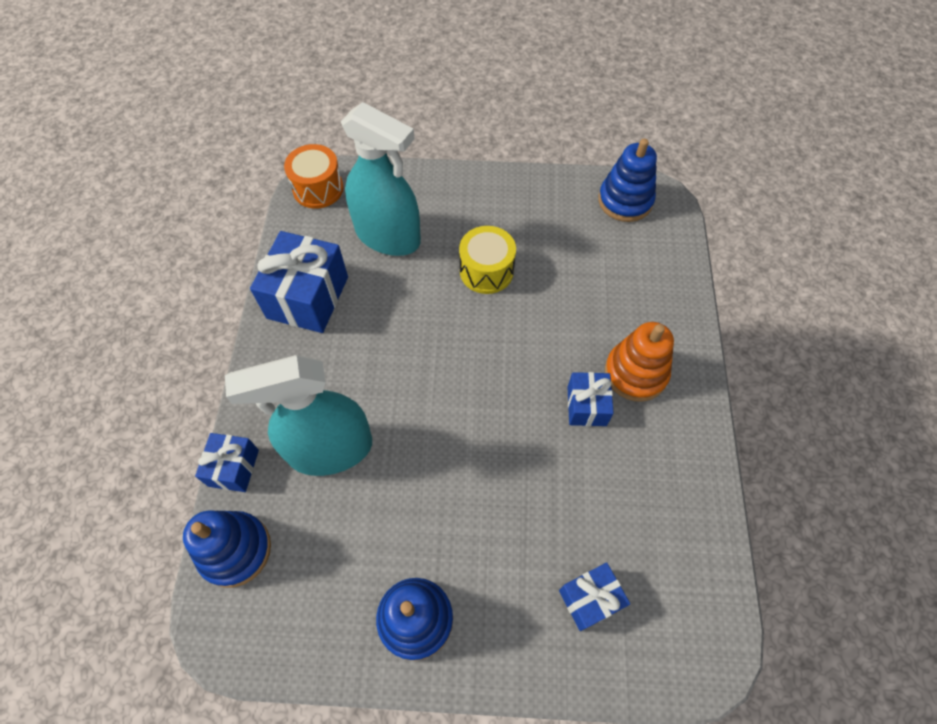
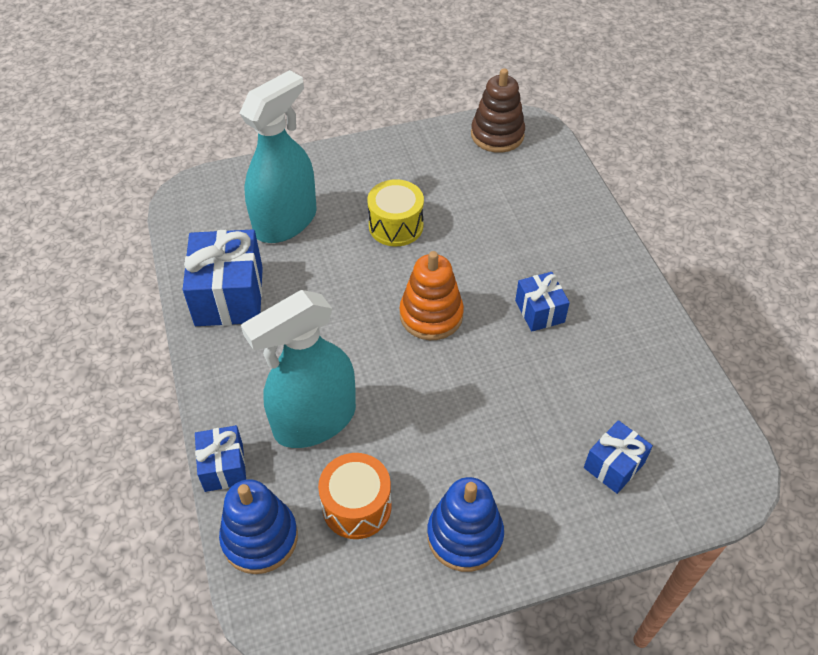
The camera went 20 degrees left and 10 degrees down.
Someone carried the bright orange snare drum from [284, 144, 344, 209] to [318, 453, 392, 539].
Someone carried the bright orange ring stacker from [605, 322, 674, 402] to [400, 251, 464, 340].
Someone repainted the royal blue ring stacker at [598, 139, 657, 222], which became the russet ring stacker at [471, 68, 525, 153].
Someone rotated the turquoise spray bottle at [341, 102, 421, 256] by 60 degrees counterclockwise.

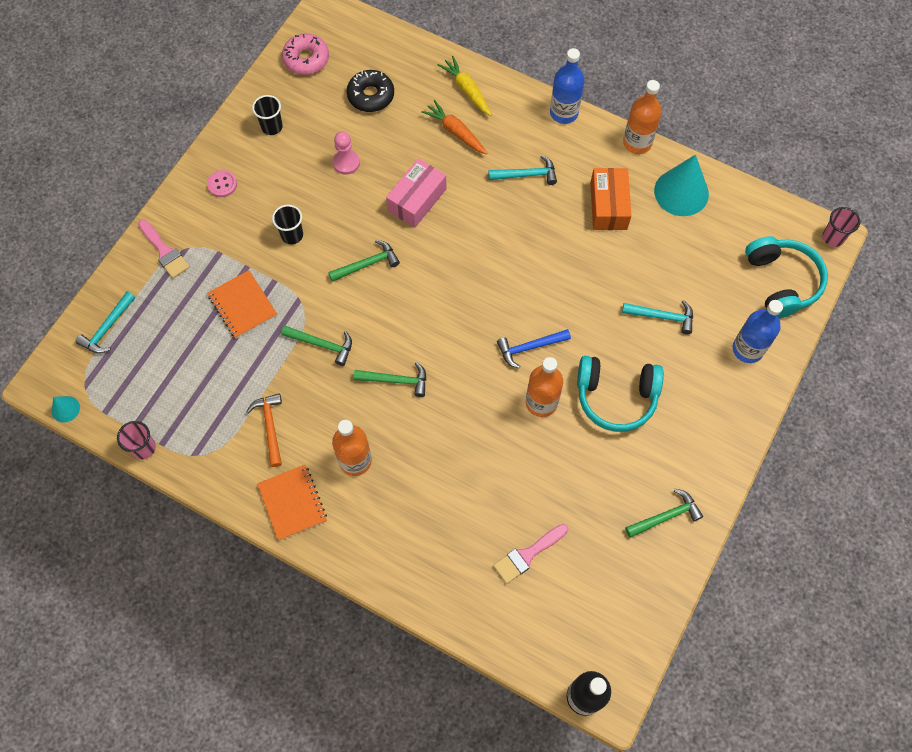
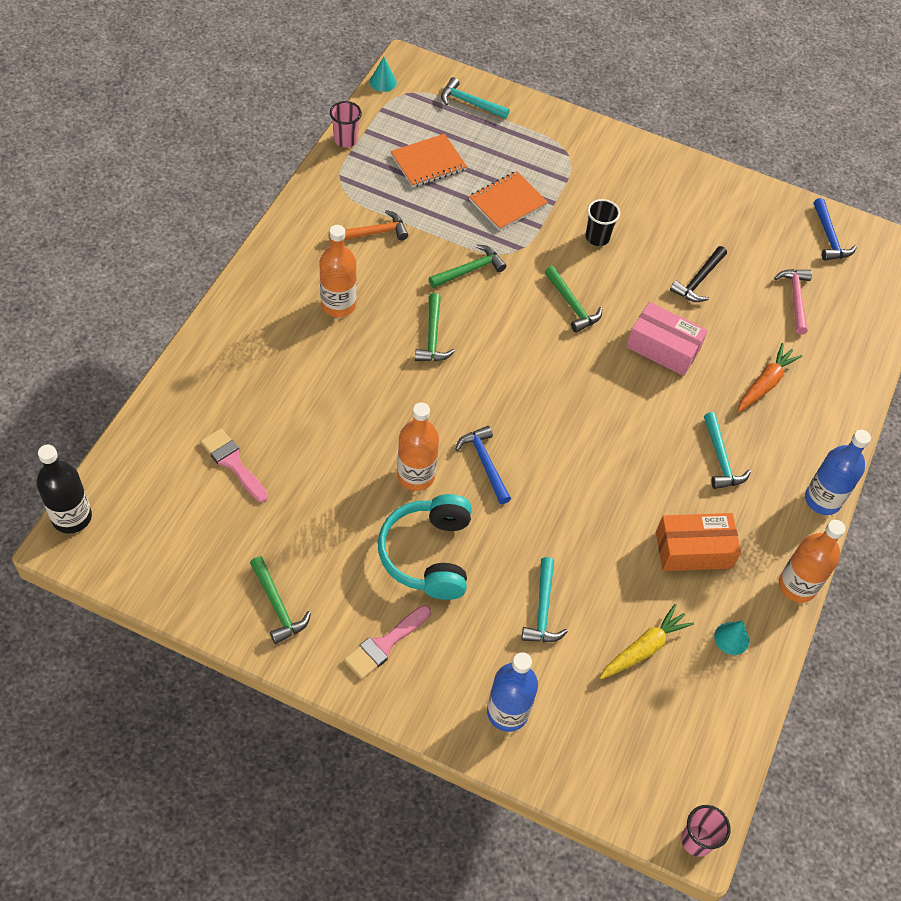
The camera went 80 degrees right and 10 degrees down.
Someone took away the rosy button at [207, 170, 237, 197].
Someone took away the ebony tumbler at [252, 95, 283, 135].
Someone took away the turquoise headset at [745, 236, 828, 318].
Someone carried the rosy paintbrush from [138, 219, 190, 278] to [344, 605, 431, 679].
Someone carried the bright orange notepad from [257, 465, 327, 541] to [391, 134, 467, 187].
Someone carried the yellow toy carrot from [438, 56, 492, 116] to [600, 604, 694, 679].
Someone swapped the rosy doughnut at [282, 34, 329, 75] for the royal blue carpenter's hammer at [814, 198, 857, 261].
Someone swapped the rosy pawn at [333, 132, 360, 175] for the ebony carpenter's hammer at [670, 246, 727, 302].
Someone swapped the ebony doughnut at [347, 70, 394, 112] for the rosy carpenter's hammer at [774, 269, 812, 334].
Someone rotated the green carpenter's hammer at [282, 326, 352, 366] by 135 degrees counterclockwise.
Someone scaled the turquoise cone shape at [654, 155, 709, 216] by 0.48.

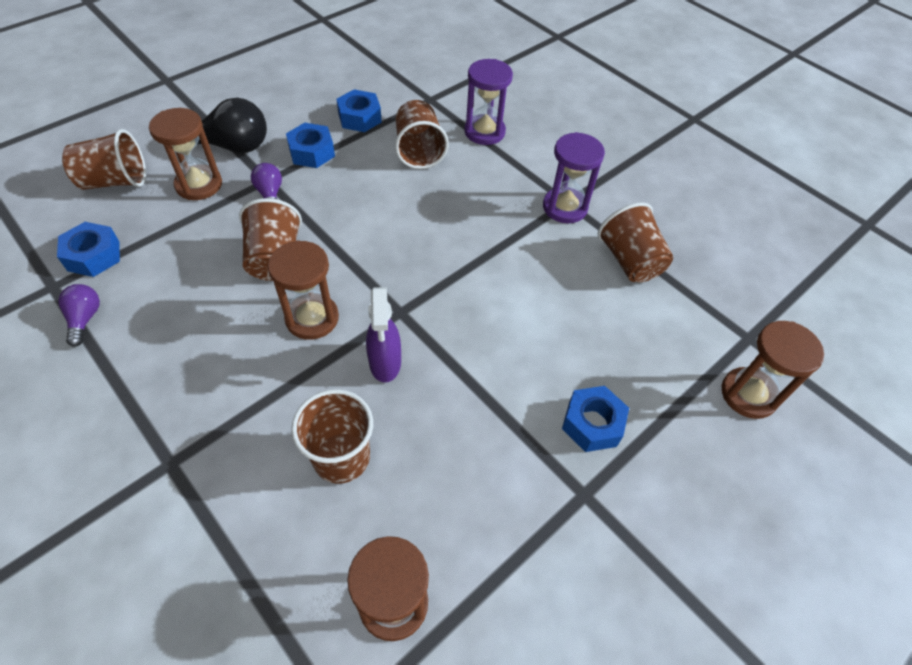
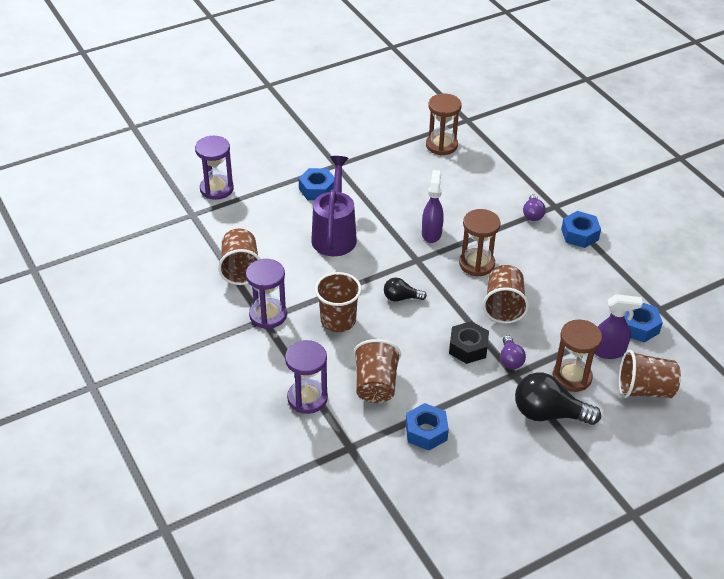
The camera went 165 degrees left and 10 degrees down.
Someone put down the violet sprinkling can at [311, 156, 357, 256].
Someone put down the ebony light bulb at [384, 278, 427, 302].
Someone put down the ebony nut at [449, 321, 489, 364].
Someone put down the violet spray bottle at [594, 294, 643, 359].
Someone carried the violet light bulb from [58, 284, 100, 347] to [523, 194, 546, 221].
Someone carried the royal blue nut from [286, 123, 335, 168] to [561, 211, 601, 248].
Someone carried the russet tumbler from [291, 389, 373, 484] to [315, 272, 362, 332].
Someone repainted the russet hourglass at [722, 321, 824, 419], which became the violet hourglass at [195, 136, 234, 200].

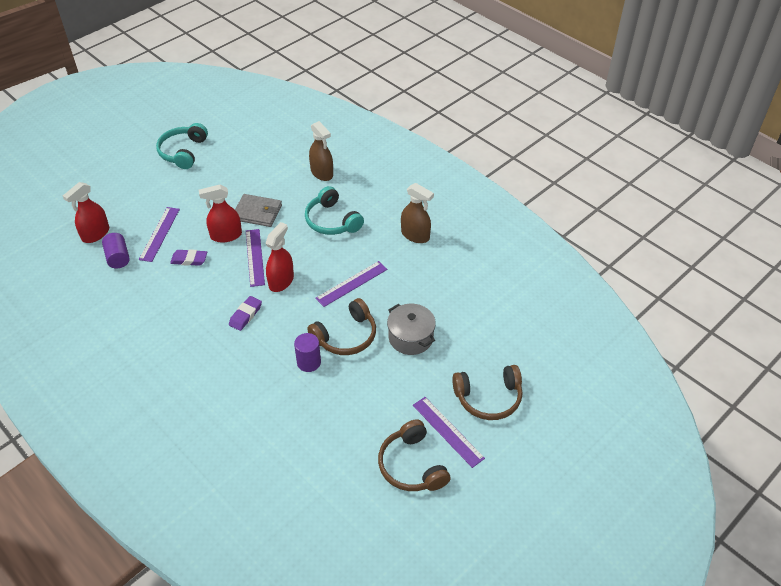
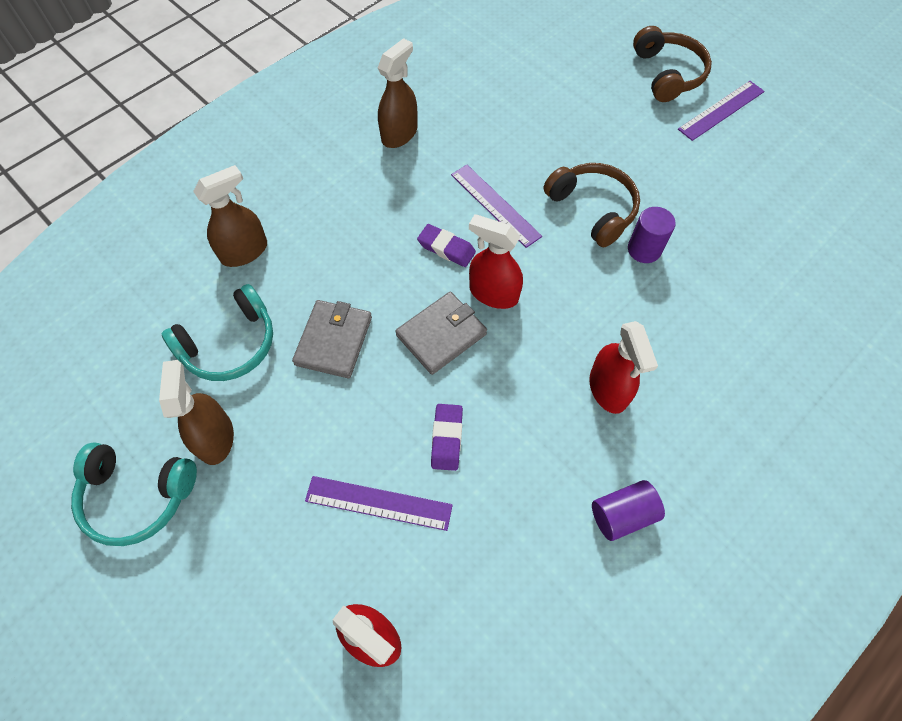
The camera went 90 degrees left and 15 degrees up.
Someone took away the russet headset at [378, 419, 451, 491].
Someone took away the ash-grey cooking pot at [387, 304, 436, 355].
Someone put down the russet spray bottle at [159, 360, 234, 465].
Someone carried the violet solid cylinder from [102, 233, 130, 268] to [592, 480, 665, 541].
Someone carried the scarlet spray bottle from [199, 185, 242, 243] to [589, 321, 658, 414].
Someone carried the violet eraser from [229, 296, 262, 331] to [417, 224, 476, 267].
Someone carried the turquoise headset from [305, 186, 364, 235] to [161, 284, 273, 381].
Someone swapped the violet measuring stick at [246, 229, 265, 287] for the ash-grey billfold at [395, 292, 487, 375].

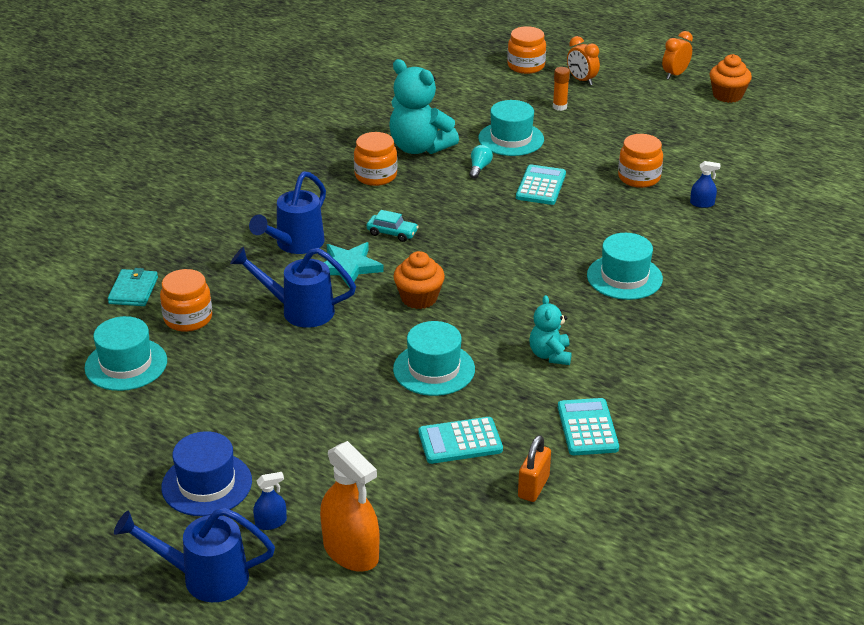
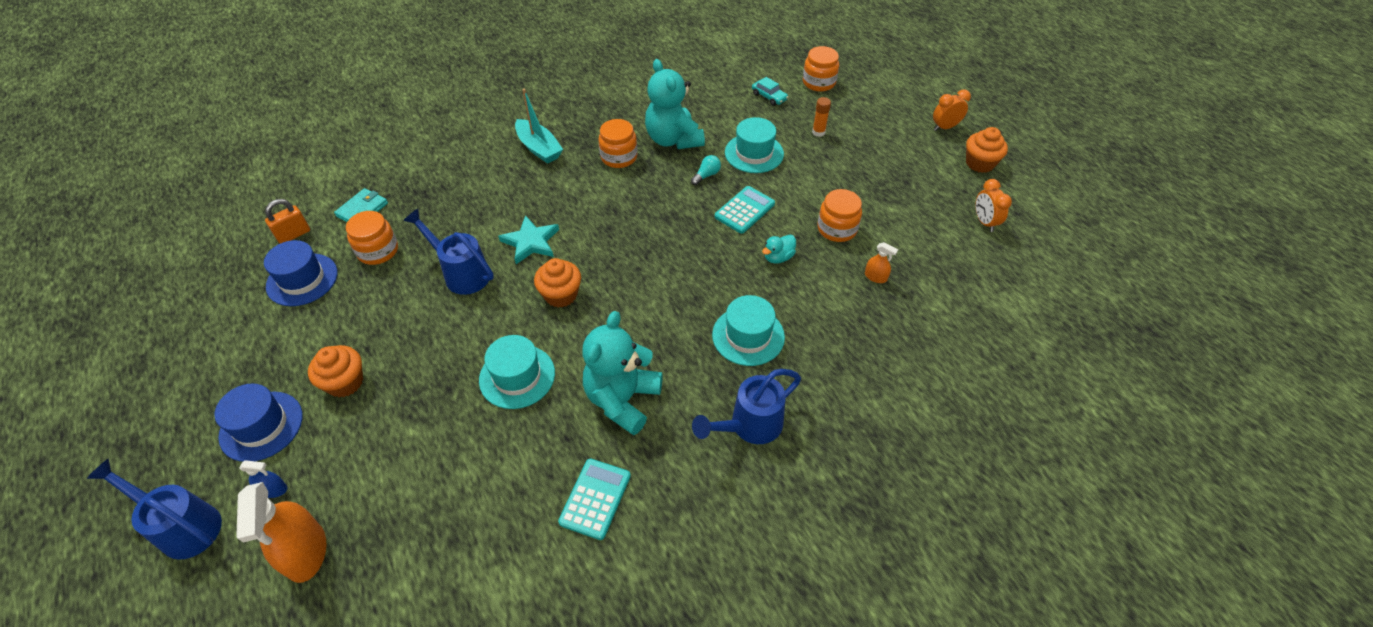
The camera went 25 degrees right and 15 degrees up.
Someone took away the turquoise adding machine at [419, 417, 503, 464].
Someone put down the bright orange muffin at [308, 345, 363, 397].
Someone put down the turquoise boat at [515, 89, 563, 164].
Someone put down the turquoise duck at [762, 235, 796, 264].
Someone carried the royal blue sprinkling can from [249, 171, 326, 254] to [692, 369, 801, 444].
Someone carried the turquoise car from [366, 210, 419, 242] to [752, 77, 788, 106].
Someone carried the bright orange small lock from [518, 435, 551, 502] to [265, 199, 310, 244].
Someone carried the bright orange clock from [567, 36, 600, 85] to [975, 179, 1012, 232].
Someone repainted the turquoise top hat at [85, 316, 167, 391], which became the royal blue top hat at [264, 240, 338, 306].
Someone repainted the royal blue spray bottle at [690, 161, 720, 208], which became the bright orange spray bottle at [865, 242, 898, 283].
Someone scaled the turquoise stuffed bear at [529, 295, 572, 365] by 1.80.

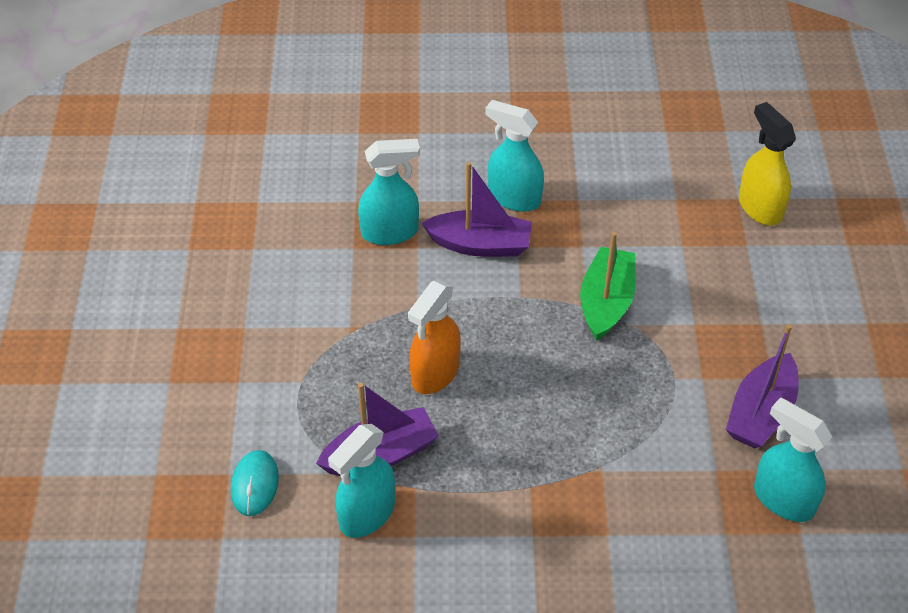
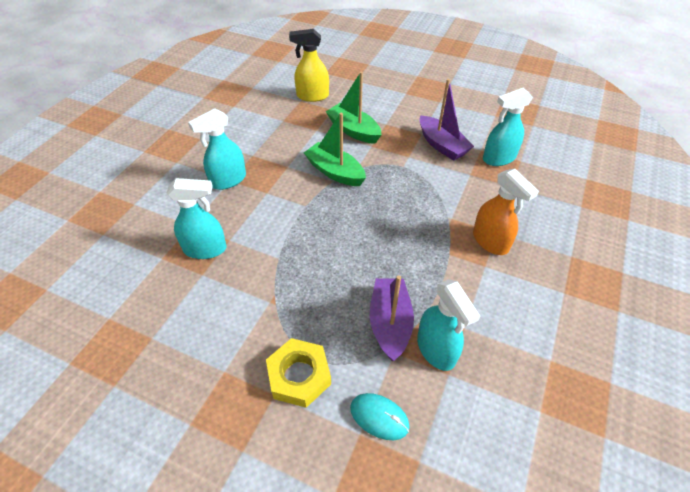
The camera went 65 degrees left and 0 degrees up.
Someone took away the violet boat at [421, 162, 532, 257].
Someone put down the yellow nut at [266, 338, 331, 408].
Someone put down the green boat at [326, 72, 381, 144].
Someone carried the bright orange spray bottle from [408, 281, 461, 394] to [473, 168, 539, 255].
Someone rotated the turquoise spray bottle at [358, 139, 420, 245] by 75 degrees clockwise.

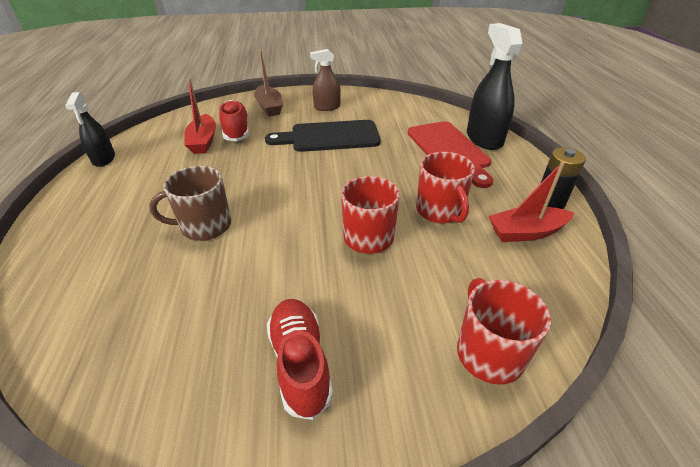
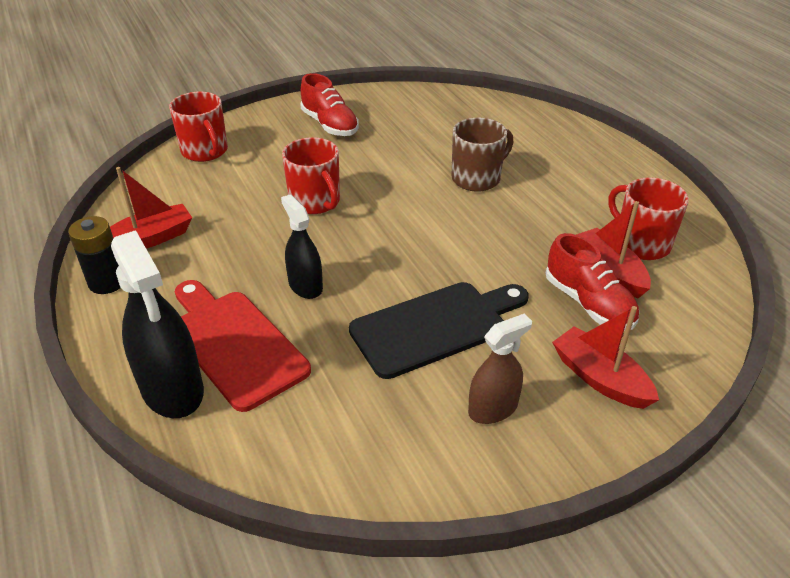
The camera went 160 degrees right and 0 degrees up.
Someone carried the ebony spray bottle from [65, 92, 115, 167] to [281, 194, 323, 299].
Someone carried the scarlet tea mug from [416, 152, 475, 223] to [608, 177, 689, 260].
Someone repainted the russet boat at [254, 50, 283, 117], which became the scarlet boat at [552, 306, 659, 409].

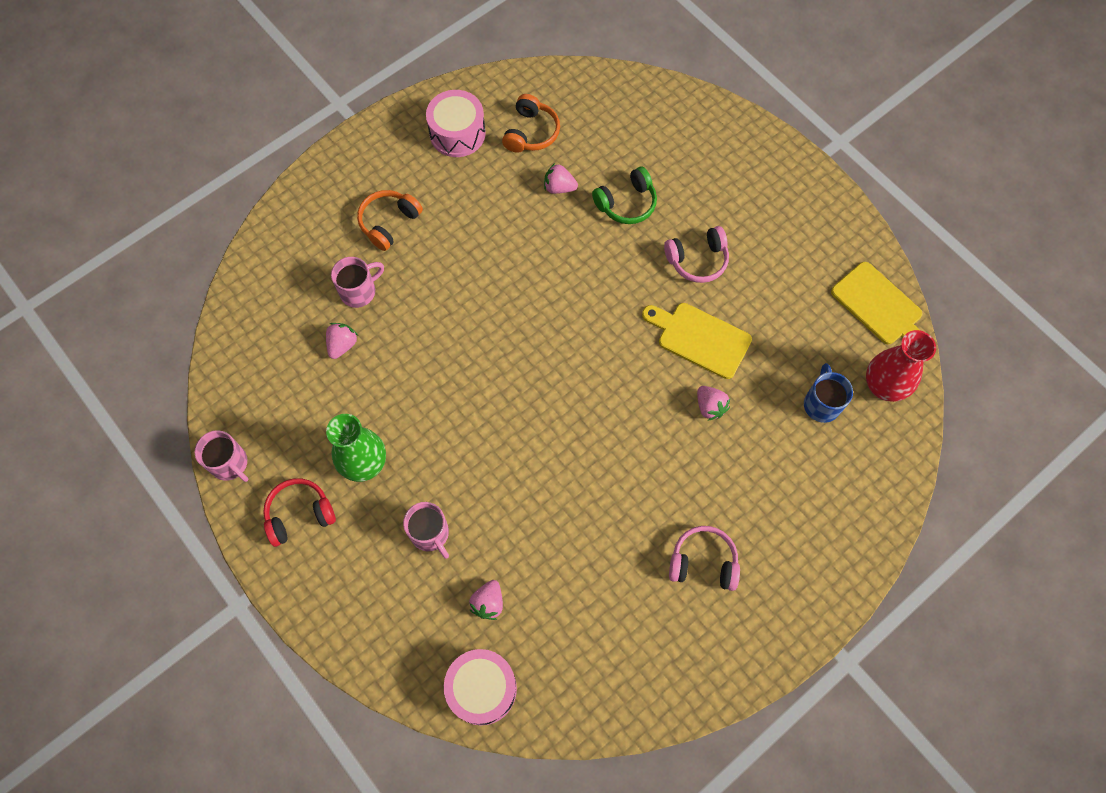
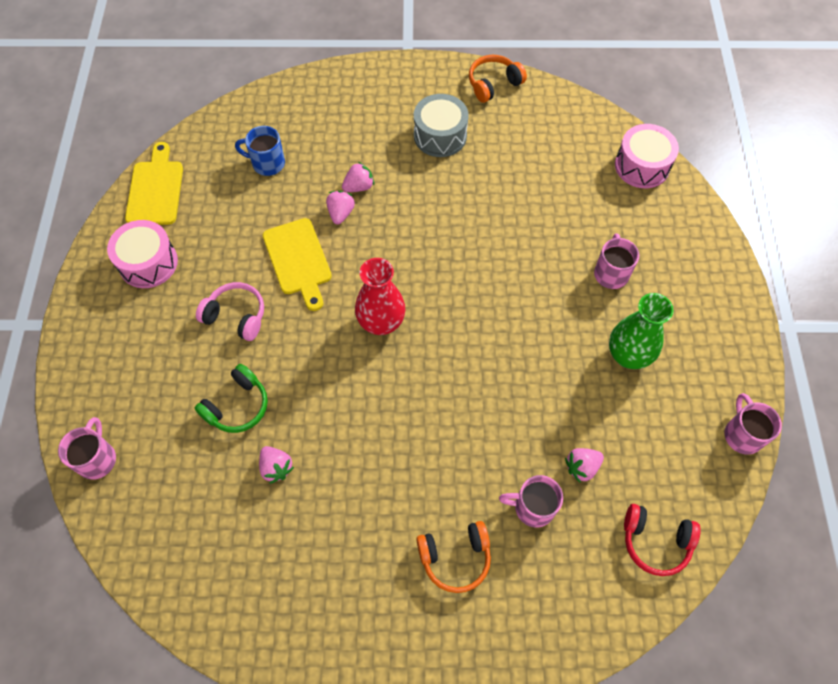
The camera went 140 degrees left and 5 degrees down.
Someone put down the rosy tea mug at [58, 417, 116, 480].
Someone carried the scarlet headset from [263, 478, 336, 547] to [624, 504, 701, 576].
Someone carried the rosy snare drum from [426, 90, 486, 157] to [107, 220, 178, 288].
Someone carried the rosy berry from [469, 580, 503, 620] to [342, 162, 374, 192].
Someone carried the bright orange headset from [502, 94, 560, 153] to [469, 55, 527, 103].
Someone carried the scarlet flower vase from [866, 330, 936, 402] to [355, 258, 405, 335].
Someone swapped the rosy headset at [669, 526, 740, 591] for the ash-grey snare drum at [414, 94, 469, 157].
Someone rotated the green headset at [592, 167, 657, 224] by 120 degrees clockwise.
Someone rotated the royal blue tea mug at [804, 363, 853, 423] by 60 degrees clockwise.

